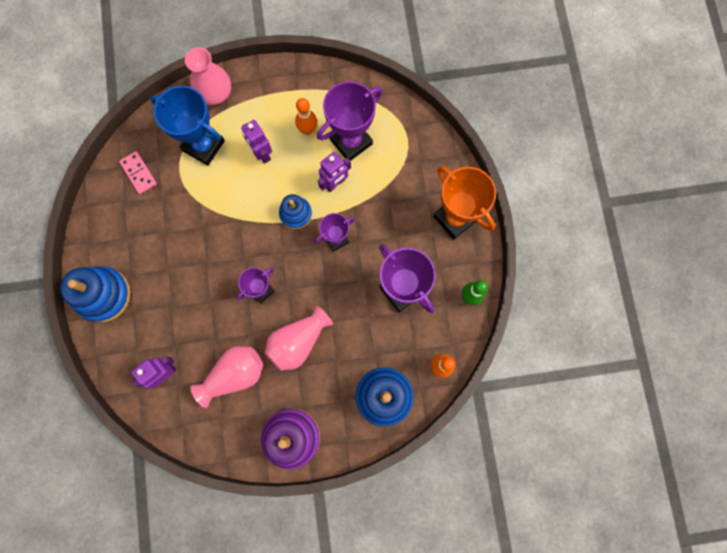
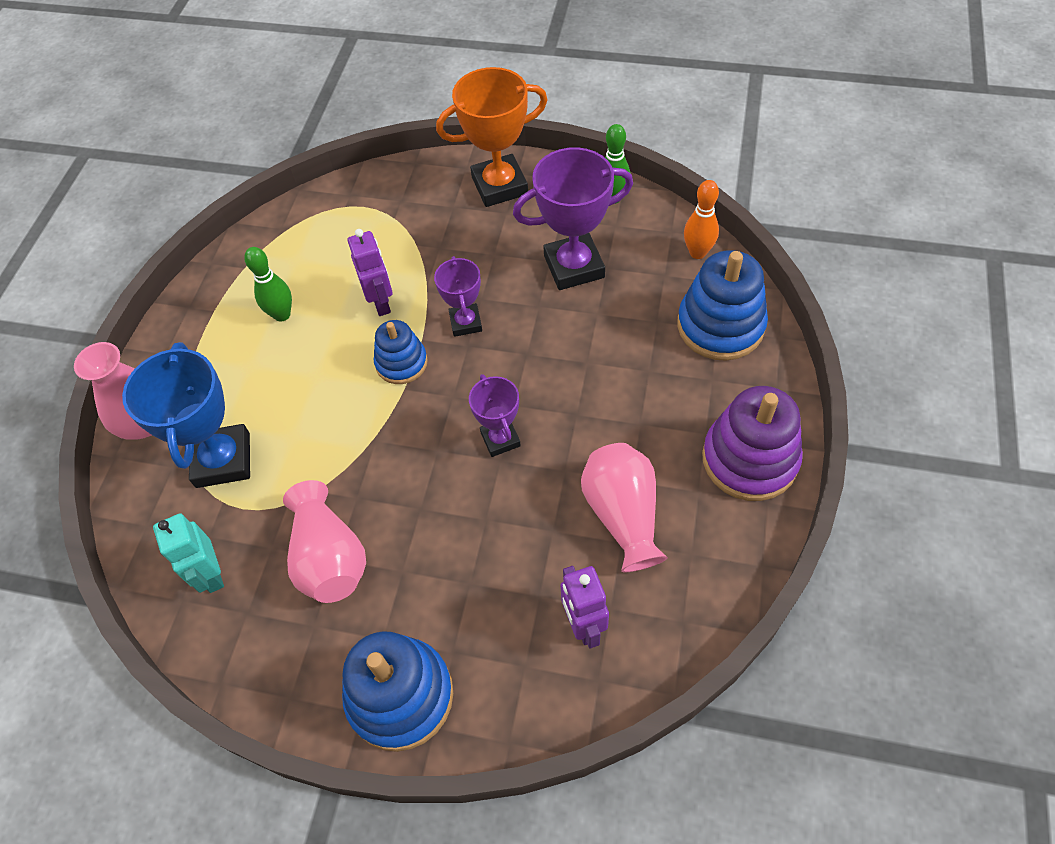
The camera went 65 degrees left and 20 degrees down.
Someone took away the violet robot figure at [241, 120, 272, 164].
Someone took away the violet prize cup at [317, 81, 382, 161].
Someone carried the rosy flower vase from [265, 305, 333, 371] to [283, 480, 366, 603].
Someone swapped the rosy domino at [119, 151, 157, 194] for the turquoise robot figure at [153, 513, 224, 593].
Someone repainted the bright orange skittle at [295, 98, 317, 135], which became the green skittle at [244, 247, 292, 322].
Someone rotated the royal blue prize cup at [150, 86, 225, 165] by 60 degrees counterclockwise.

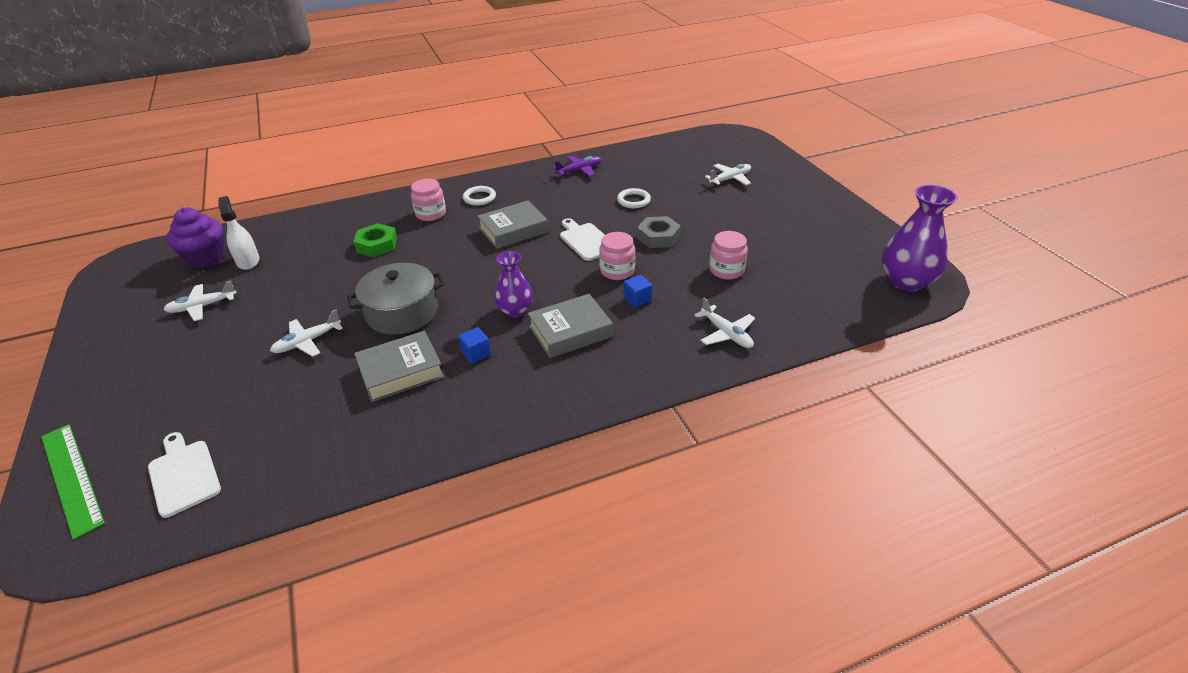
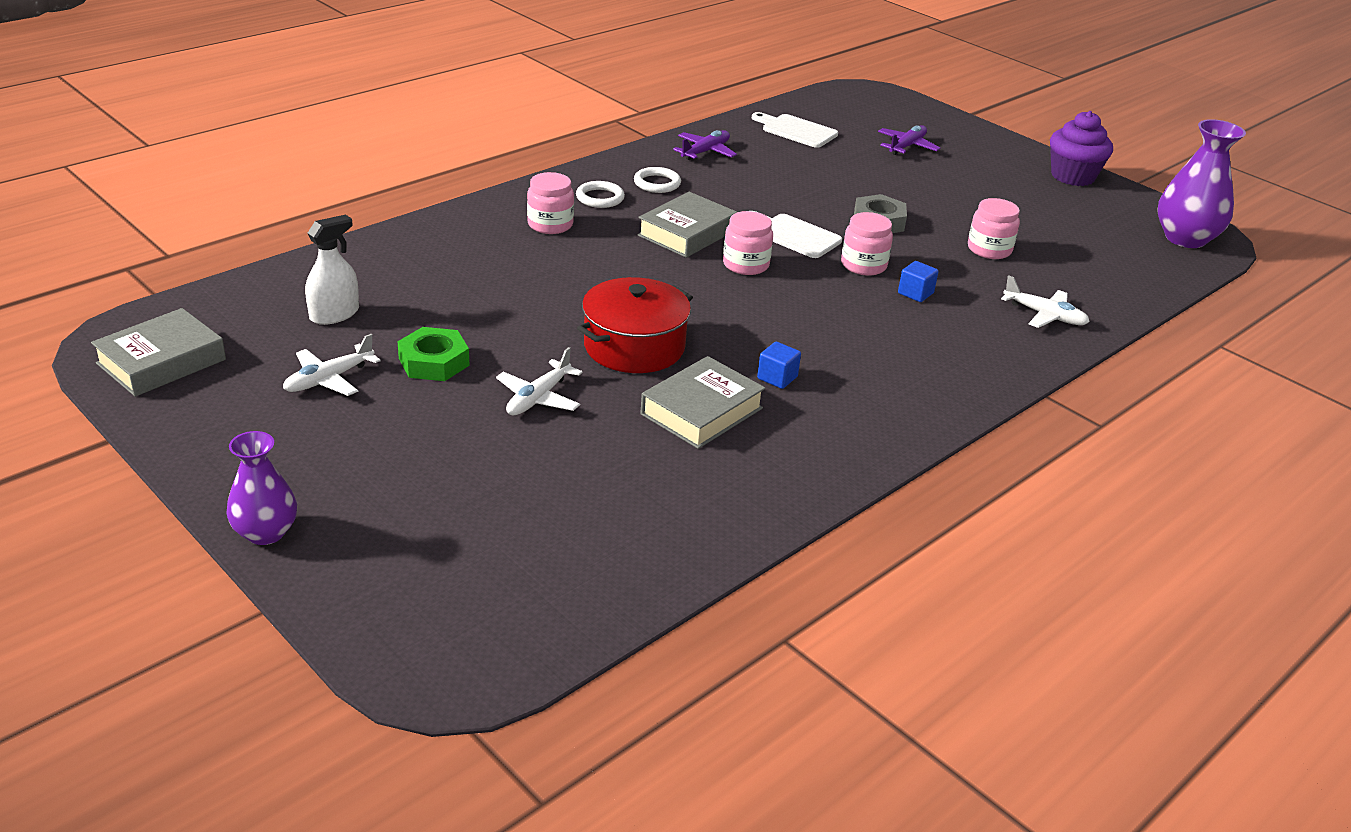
The camera went 25 degrees left and 5 degrees down.
Someone took away the green measuring stick at [41, 424, 105, 540].
Someone put down the rosy jar at [723, 211, 773, 275].
Someone carried the pure white chopping board from [148, 432, 221, 518] to [752, 112, 838, 148].
Someone carried the violet muffin from [166, 207, 225, 268] to [1050, 111, 1113, 186].
Someone carried the green nut from [353, 223, 397, 257] to [398, 327, 470, 381].
Someone carried the violet flower vase from [494, 251, 533, 317] to [227, 431, 297, 545].
Someone carried the ash-grey book from [528, 294, 613, 358] to [91, 308, 226, 397].
Someone carried the pure white torus from [617, 188, 651, 208] to [634, 167, 681, 193].
Someone repainted the ash-grey cooking pot at [347, 263, 445, 335], which became the scarlet cooking pot at [577, 277, 693, 373].
Someone repainted the pure white plane at [705, 164, 751, 185], which became the violet plane at [878, 125, 941, 155].
Someone rotated the pure white spray bottle at [218, 196, 259, 270] by 90 degrees clockwise.

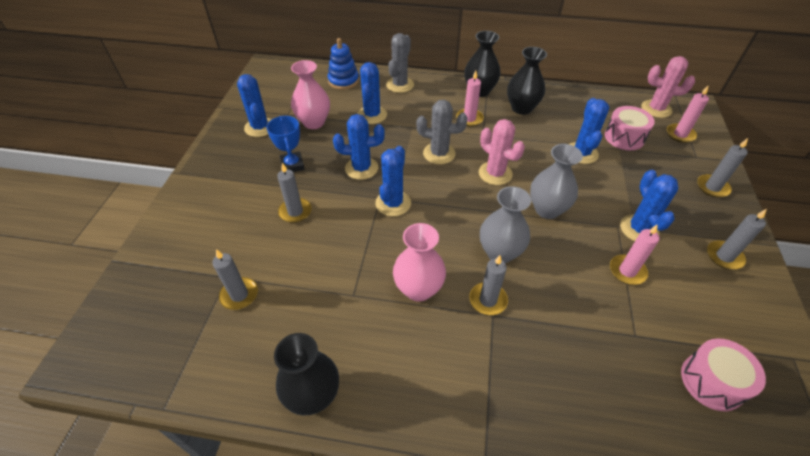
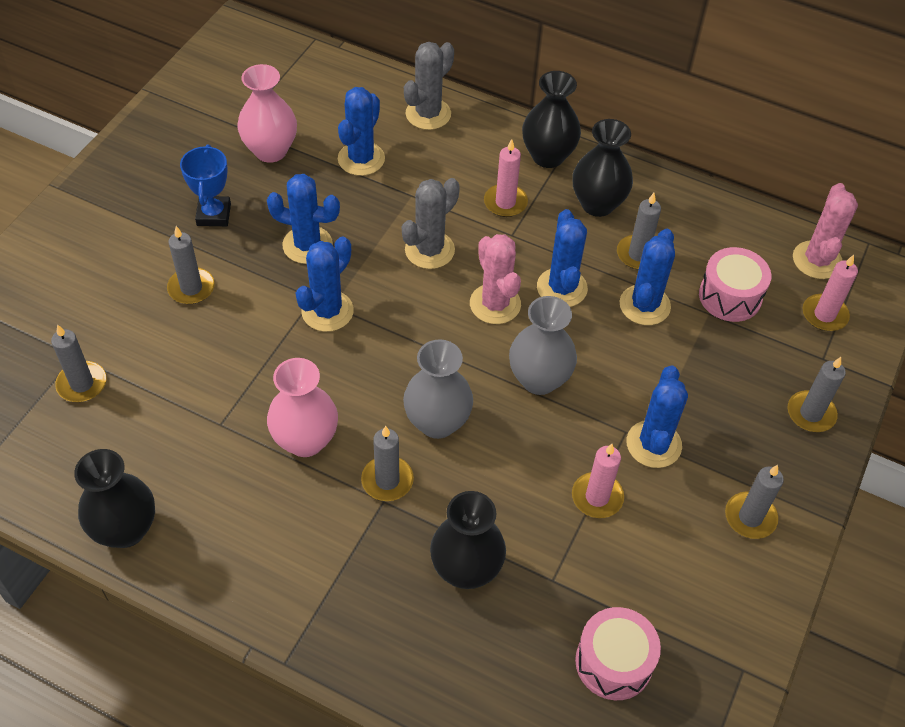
The camera went 15 degrees right and 5 degrees up.
Someone took away the royal blue ring stacker at [328, 38, 359, 90].
Someone put down the ebony flower vase at [430, 491, 506, 589].
Someone put down the ash-grey candle at [617, 193, 661, 270].
Someone carried the royal blue cactus from [237, 74, 272, 137] to [537, 209, 588, 307].
Someone rotated the ash-grey cactus at [417, 100, 468, 164] by 75 degrees counterclockwise.
Someone rotated the rosy cactus at [641, 56, 695, 118] by 75 degrees clockwise.

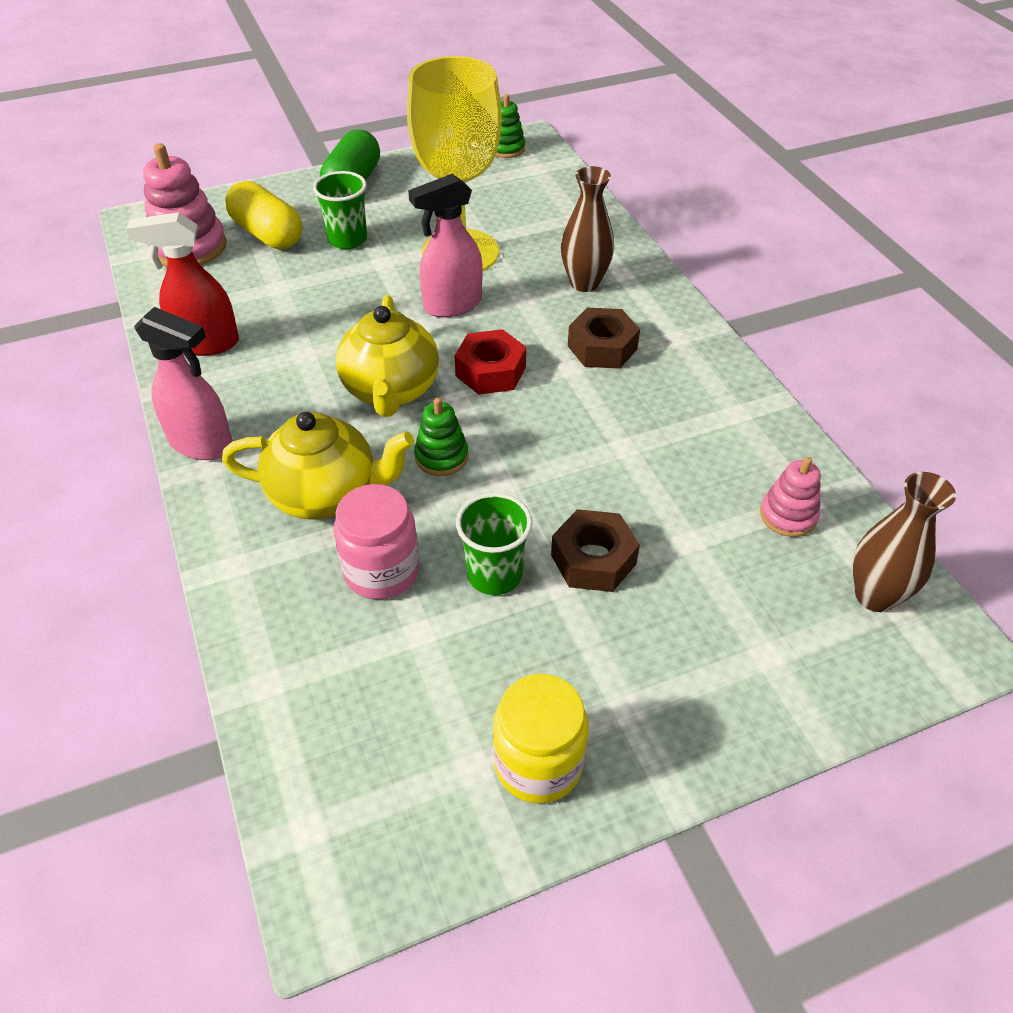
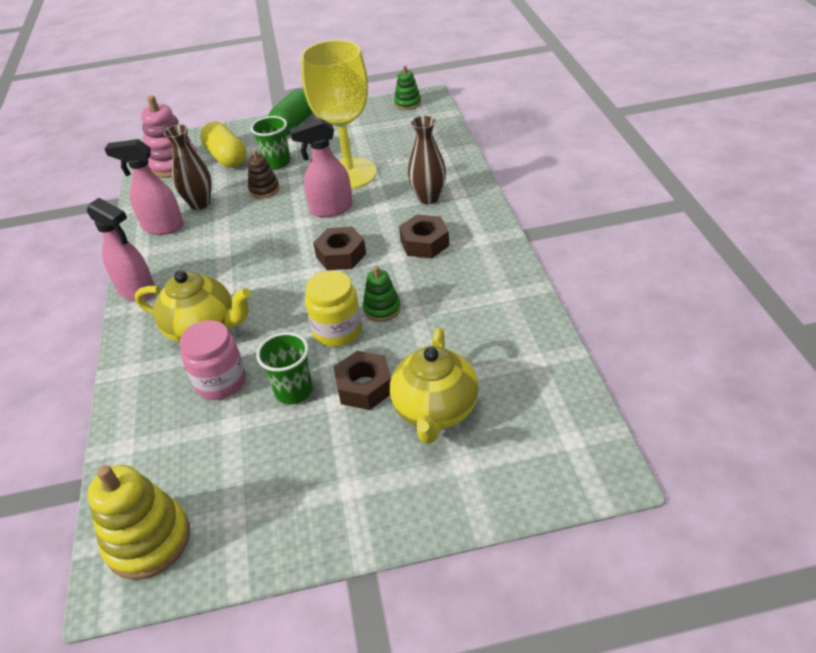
The camera went 15 degrees right and 5 degrees down.
Someone took away the rosy ring stacker at [760, 457, 821, 537].
Someone put down the yellow ring stacker at [88, 465, 190, 580].
Someone put down the russet ring stacker at [248, 150, 280, 198].
Someone carried the yellow tea pot from [336, 295, 439, 417] to [390, 328, 479, 444].
Someone carried the green ring stacker from [414, 398, 468, 476] to [363, 266, 401, 322].
Someone carried the yellow jar from [493, 674, 589, 804] to [305, 271, 362, 347].
Someone carried the russet flower vase from [853, 472, 956, 612] to [164, 124, 212, 210].
Someone repainted the scarlet spray bottle at [126, 212, 239, 356], which became the rosy spray bottle at [104, 139, 184, 235].
Someone repainted the scarlet nut at [455, 329, 526, 395], which became the russet nut at [313, 227, 366, 270].

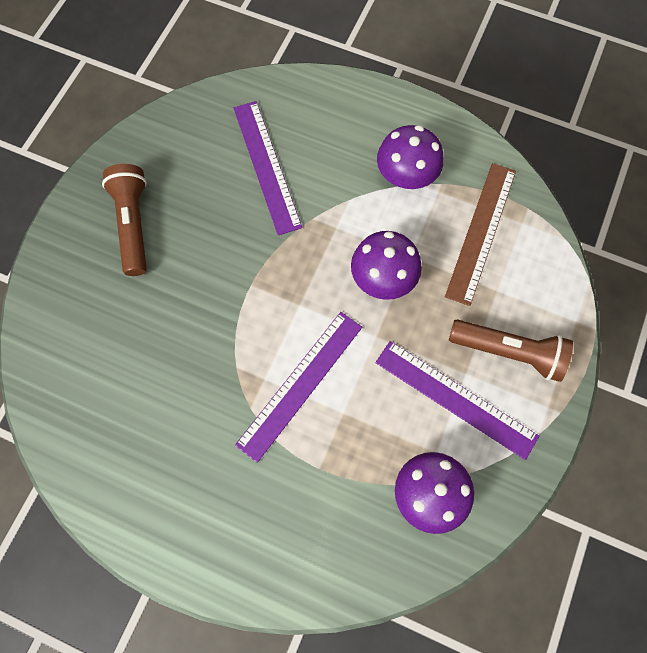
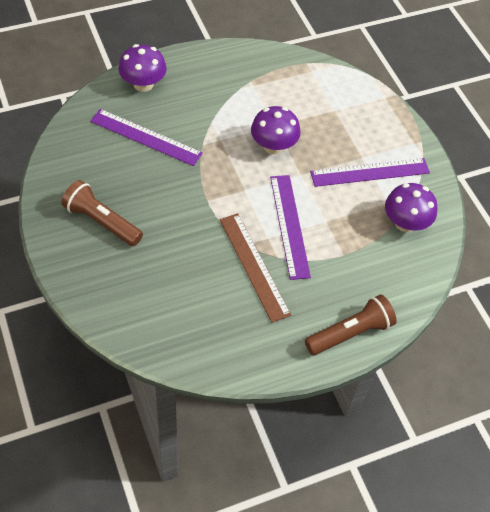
The camera went 50 degrees left and 15 degrees down.
Someone carried the violet toadstool from [377, 125, 444, 189] to [119, 44, 167, 92].
Someone carried the russet measuring stick from [445, 163, 516, 306] to [220, 213, 291, 323].
Someone carried the russet flashlight from [449, 319, 573, 382] to [305, 294, 397, 355].

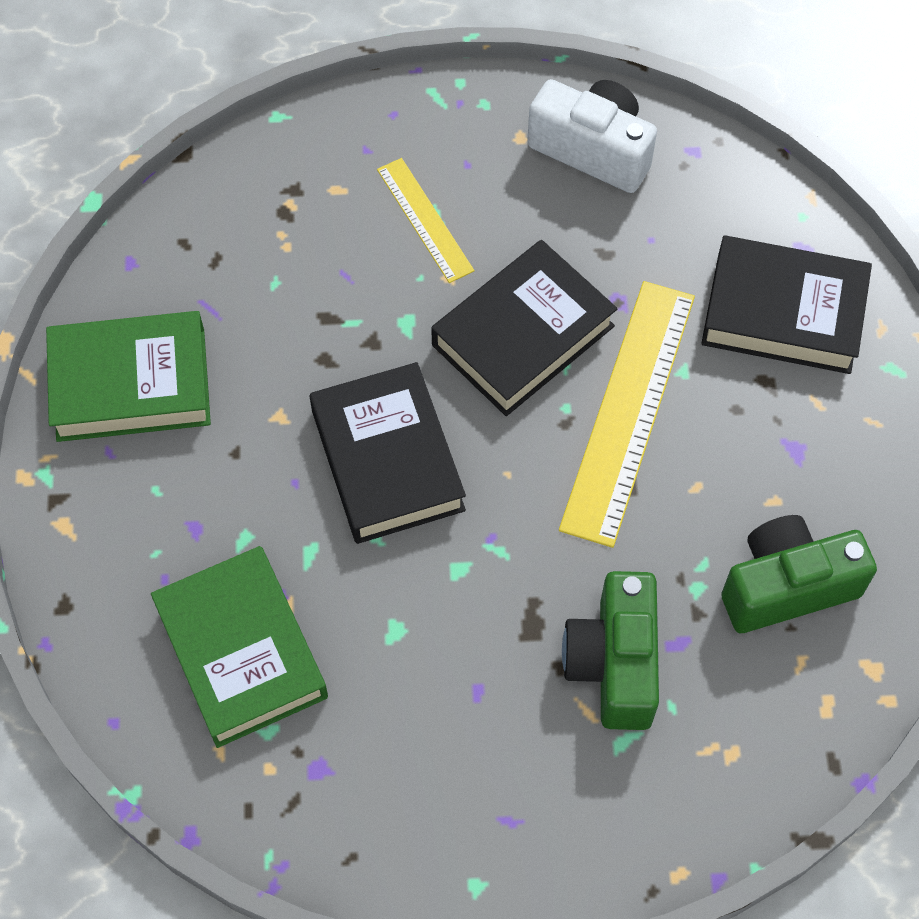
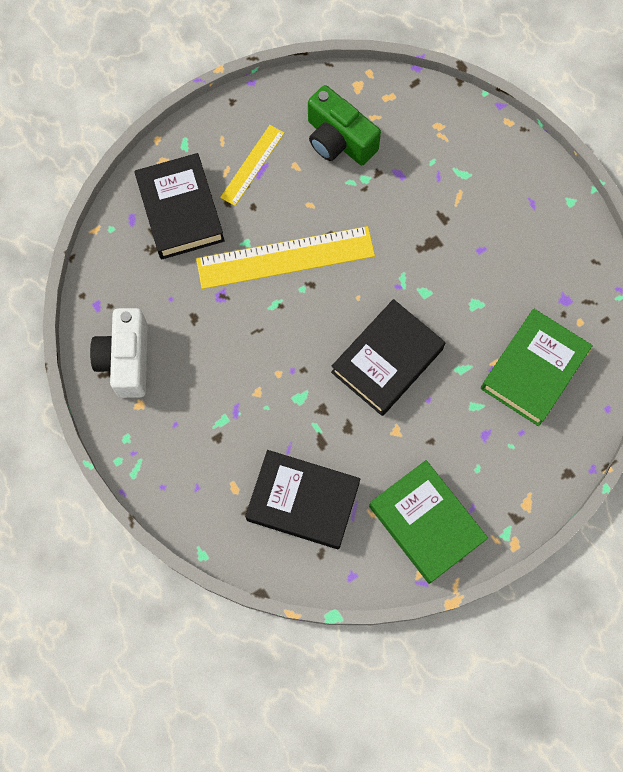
The camera went 120 degrees left and 10 degrees up.
Someone took away the green camera at [562, 571, 659, 730].
Someone carried the yellow measuring stick from [377, 158, 475, 283] to [220, 125, 284, 206].
Someone carried the ebony book from [431, 240, 617, 416] to [245, 450, 360, 549].

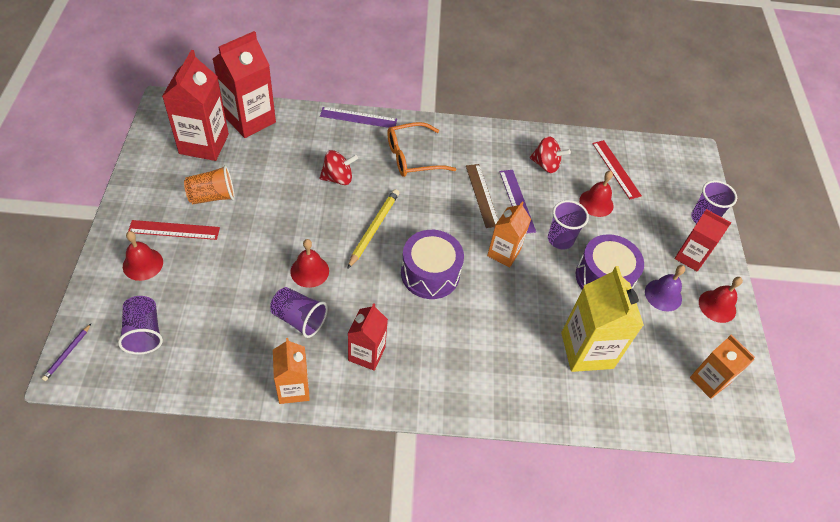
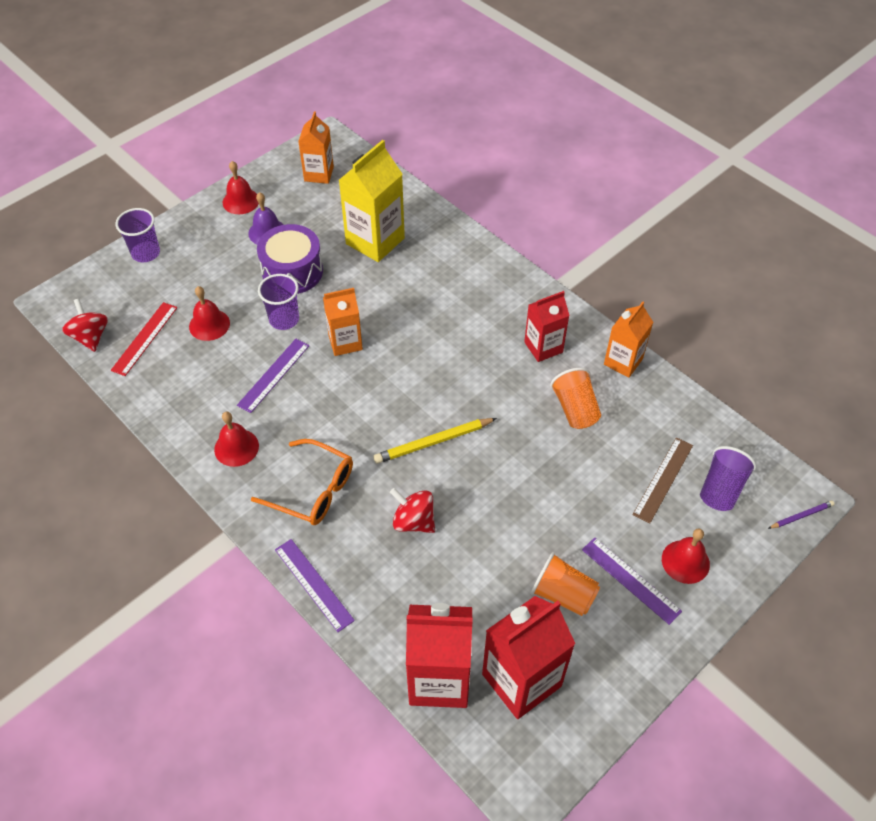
The camera went 130 degrees left and 0 degrees up.
Someone took away the violet snare drum at [401, 230, 464, 299].
Someone took away the scarlet carton at [675, 209, 731, 271].
Someone carried the scarlet hand bell from [290, 239, 329, 288] to [214, 412, 259, 467].
Someone carried the russet measuring stick from [466, 164, 498, 228] to [633, 437, 693, 524].
Someone carried the scarlet spinning top from [530, 136, 571, 173] to [62, 299, 108, 352].
Someone repainted the scarlet measuring stick at [128, 220, 220, 240], which became the violet measuring stick at [582, 537, 682, 625].
Someone repainted the violet tumbler at [270, 287, 328, 338], which became the bright orange tumbler at [550, 368, 601, 429].

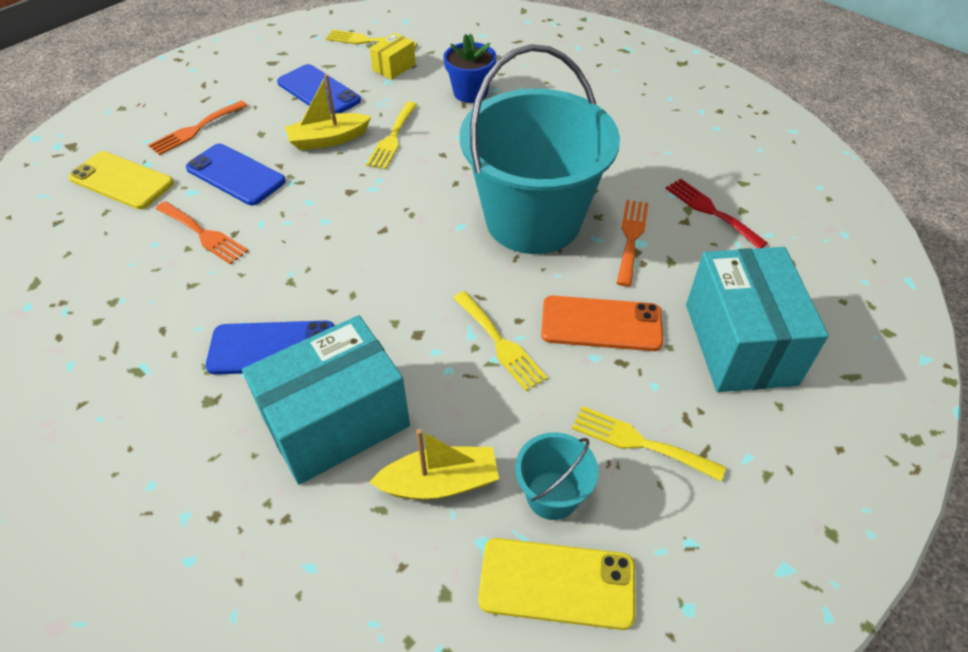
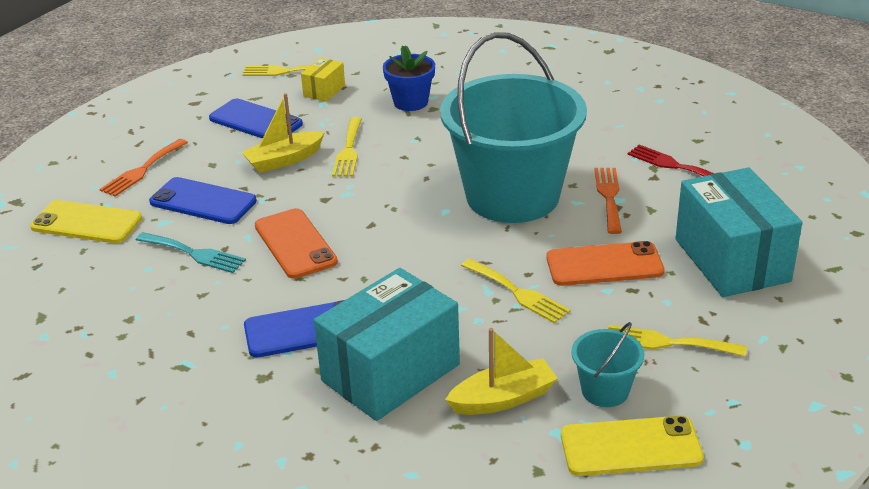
The camera went 10 degrees left and 15 degrees down.
Someone put down the bright orange phone at [255, 208, 338, 279].
Someone repainted the bright orange fork at [156, 201, 248, 265], which became the turquoise fork at [136, 232, 246, 273].

